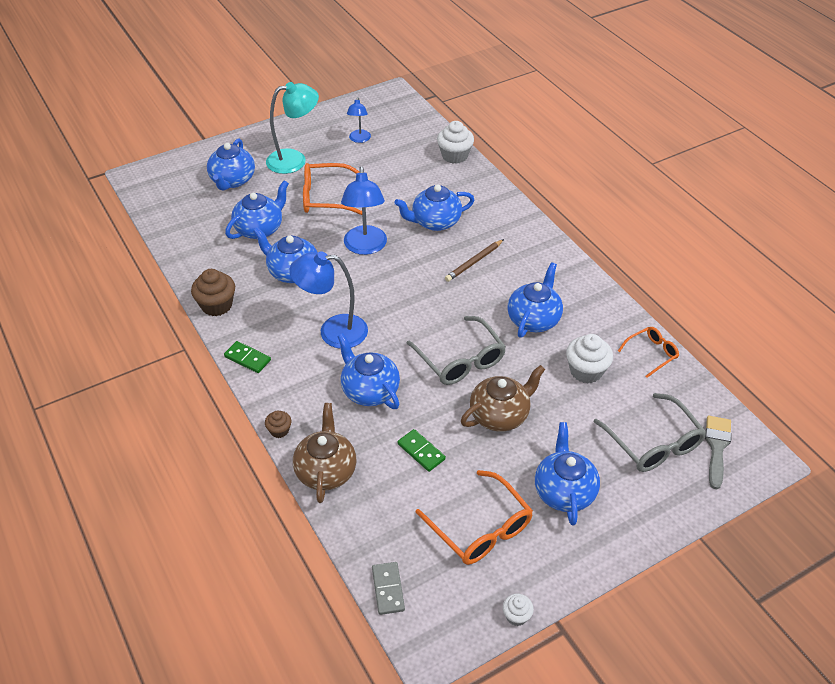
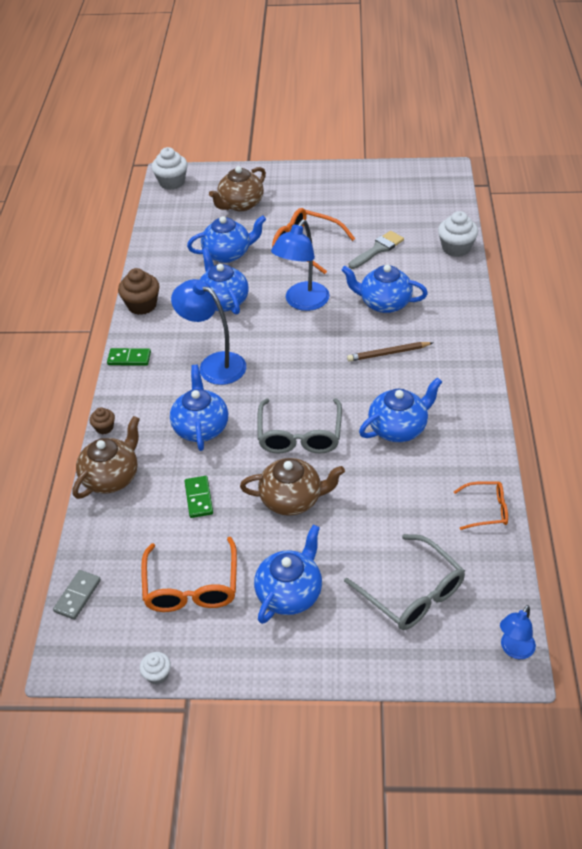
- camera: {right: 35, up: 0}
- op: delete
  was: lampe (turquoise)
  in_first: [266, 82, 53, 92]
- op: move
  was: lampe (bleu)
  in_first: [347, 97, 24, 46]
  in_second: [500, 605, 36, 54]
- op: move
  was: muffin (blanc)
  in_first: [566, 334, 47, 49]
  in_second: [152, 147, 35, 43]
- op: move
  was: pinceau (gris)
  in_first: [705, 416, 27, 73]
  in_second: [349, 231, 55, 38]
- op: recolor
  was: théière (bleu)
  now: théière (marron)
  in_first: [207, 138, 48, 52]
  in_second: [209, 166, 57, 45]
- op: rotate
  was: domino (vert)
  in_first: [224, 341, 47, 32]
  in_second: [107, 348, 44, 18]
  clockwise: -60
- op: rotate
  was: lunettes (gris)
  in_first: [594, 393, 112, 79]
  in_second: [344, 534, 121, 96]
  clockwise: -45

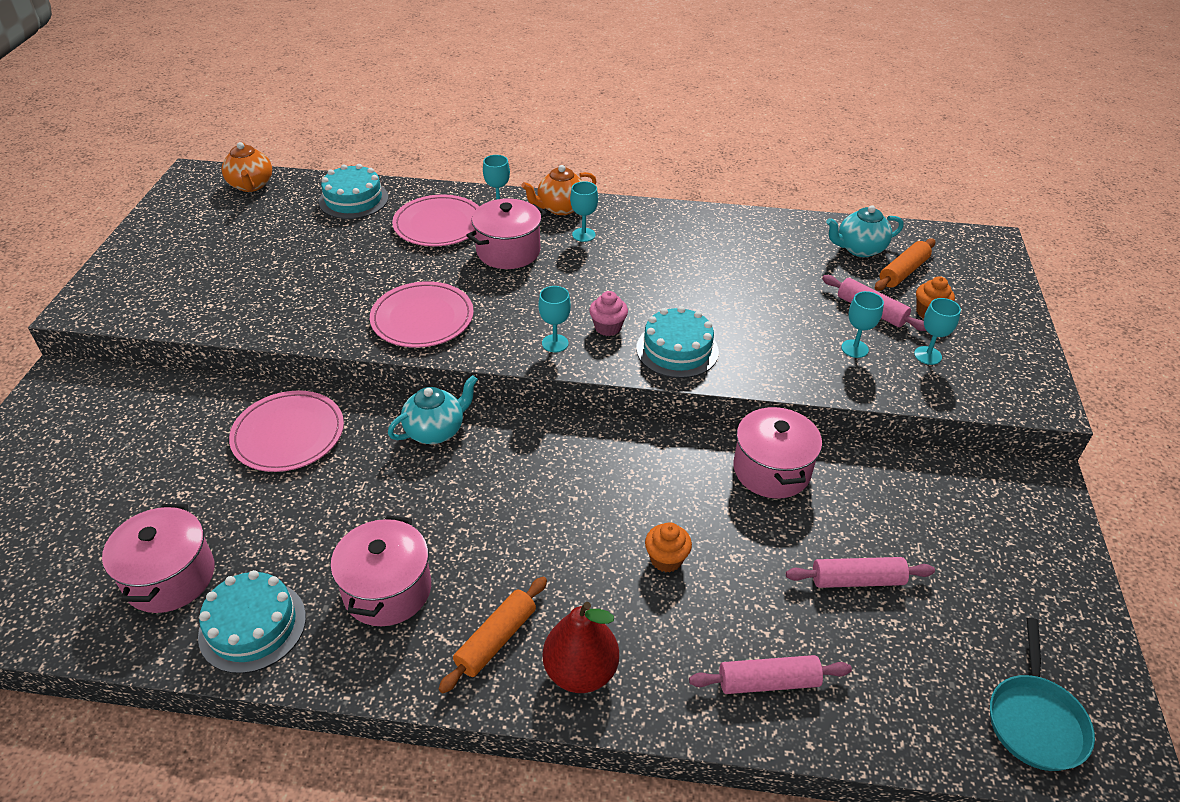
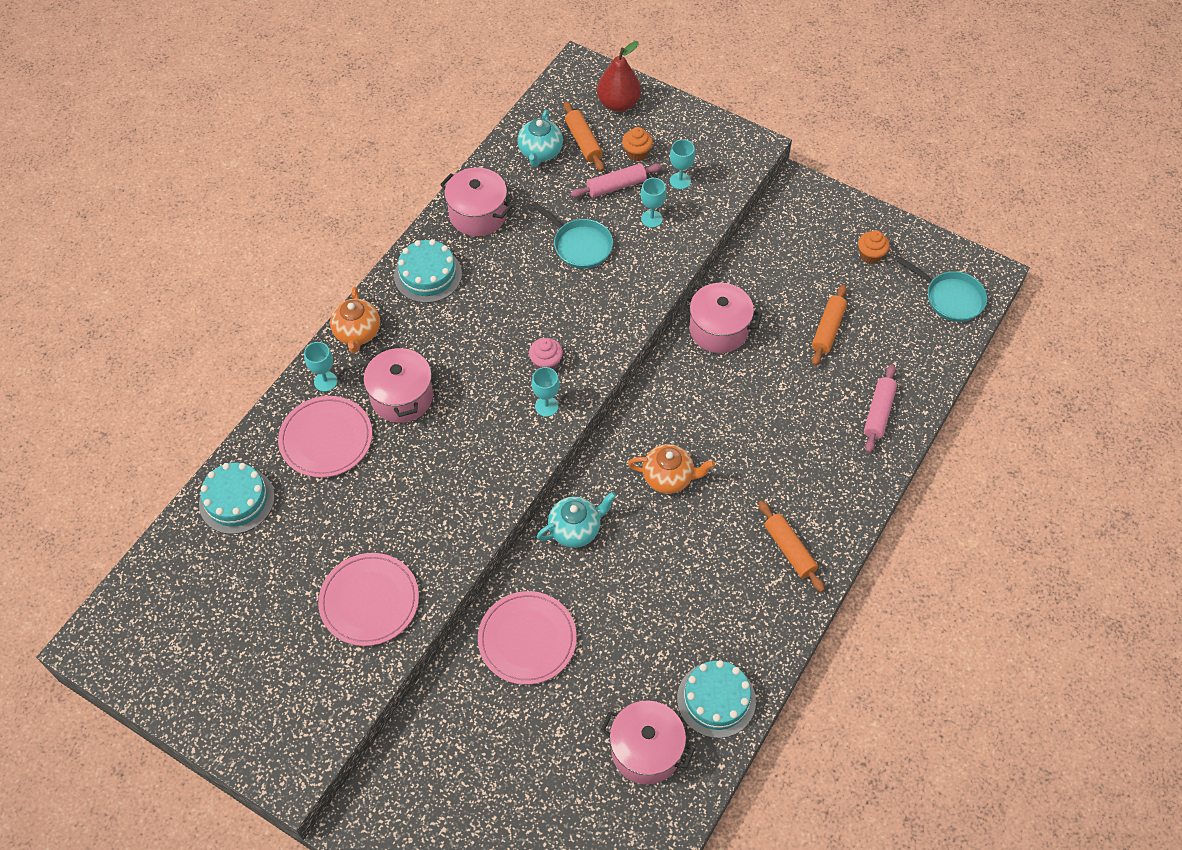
- camera: {right: -65, up: 15}
- op: delete
  was: verre à pied (turquoise)
  in_first: [570, 181, 28, 61]
- op: insert
  now: poêle (turquoise)
  in_second: [531, 201, 82, 68]
- op: move
  was: théière (orange)
  in_first: [222, 142, 50, 50]
  in_second: [628, 444, 87, 50]
- op: move
  was: marmite (rose)
  in_first: [330, 515, 101, 111]
  in_second: [440, 167, 72, 69]
- op: move
  was: assiette (rose)
  in_first: [370, 281, 104, 67]
  in_second: [318, 553, 101, 93]
- op: move
  was: poire (rouge)
  in_first: [543, 602, 76, 91]
  in_second: [597, 41, 44, 71]
- op: move
  was: gâteau (turquoise)
  in_first: [636, 306, 83, 72]
  in_second: [394, 239, 68, 64]
- op: move
  was: muffin (orange)
  in_first: [645, 522, 47, 50]
  in_second: [858, 230, 32, 34]
- op: recolor
  was: rouleau à pâtisserie (rose)
  now: rouleau à pâtisserie (orange)
  in_first: [786, 557, 149, 31]
  in_second: [812, 285, 35, 81]
- op: rotate
  was: théière (turquoise)
  in_first: [388, 375, 90, 69]
  in_second: [537, 492, 79, 56]
  clockwise: 75

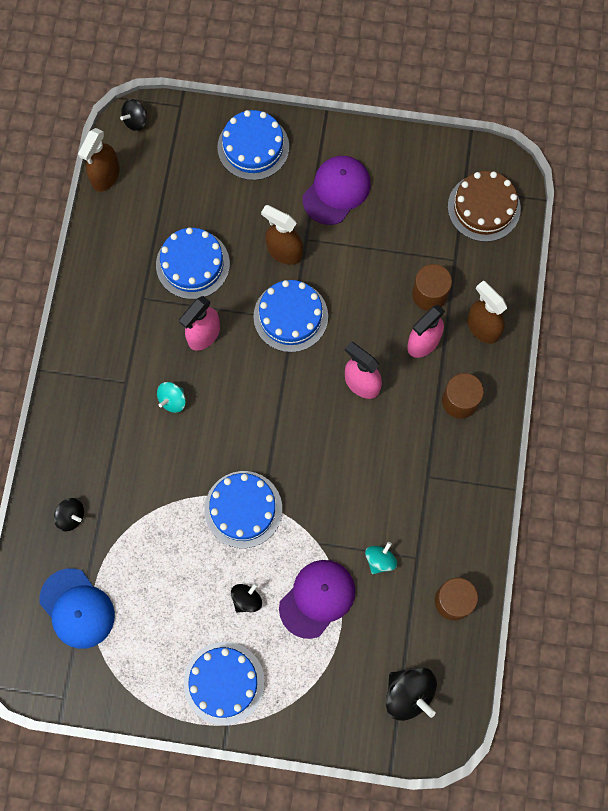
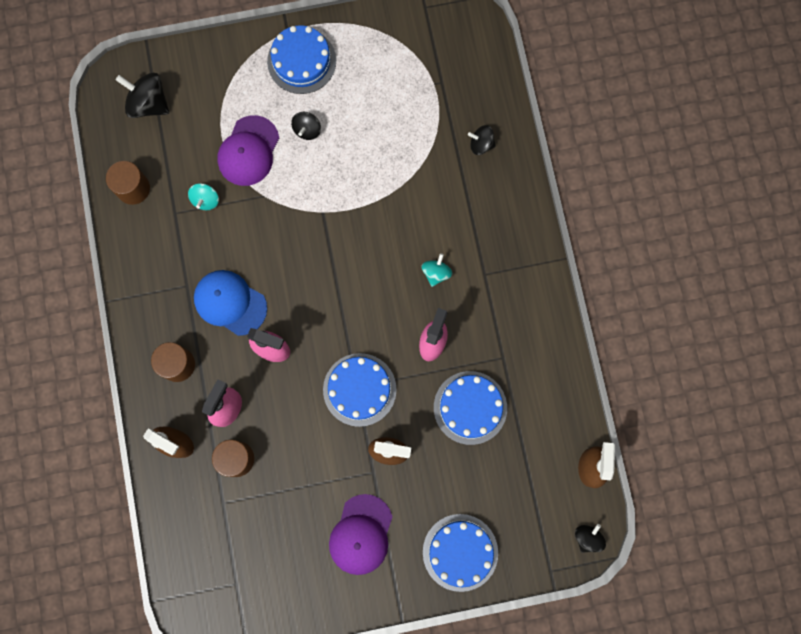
- camera: {right: 160, up: 5}
- op: delete
  was: gâteau (bleu)
  in_first: [204, 471, 78, 77]
- op: delete
  was: gâteau (marron)
  in_first: [448, 171, 73, 71]
- op: move
  was: casquette (bleu)
  in_first: [40, 568, 75, 81]
  in_second: [194, 270, 73, 66]

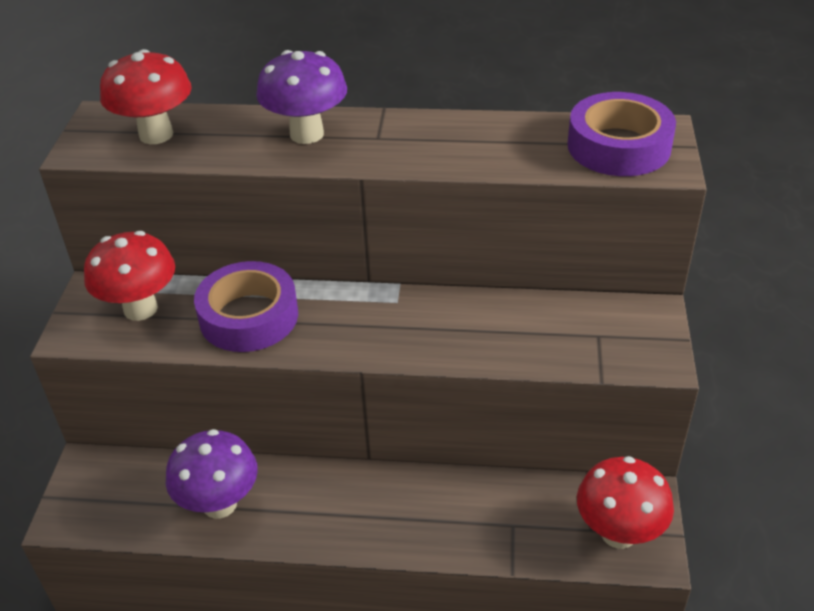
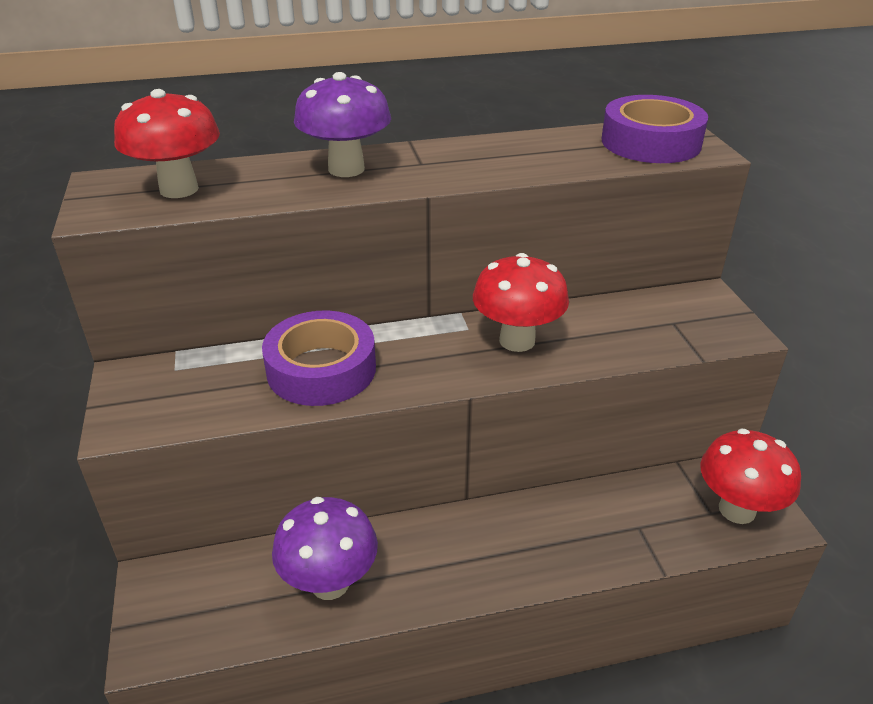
- camera: {right: -20, up: -5}
- op: move
  was: champignon (rouge)
  in_first: [84, 231, 91, 90]
  in_second: [473, 253, 96, 99]

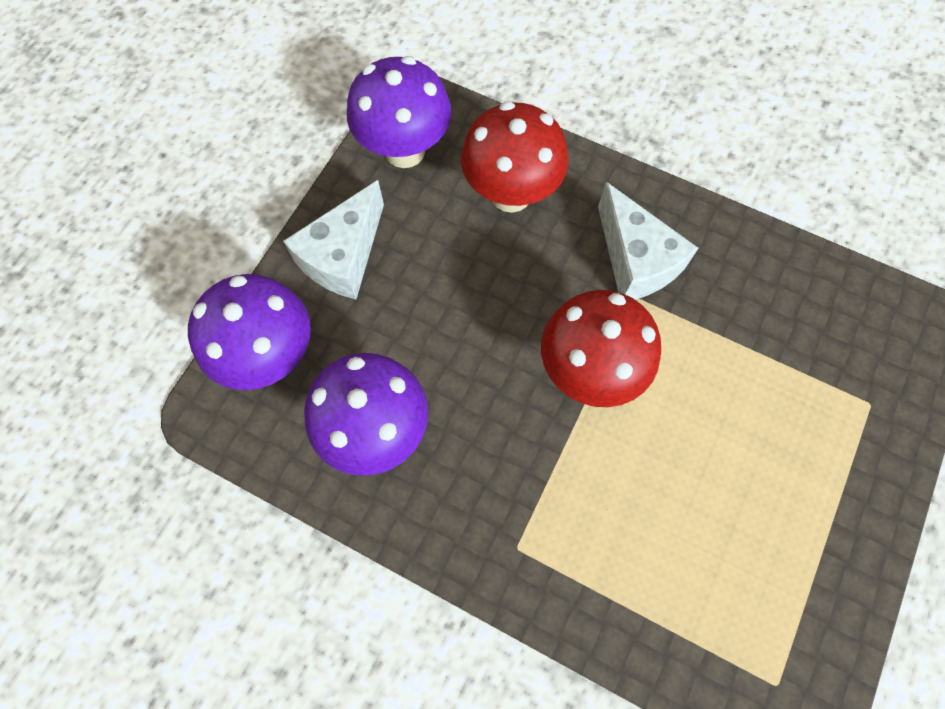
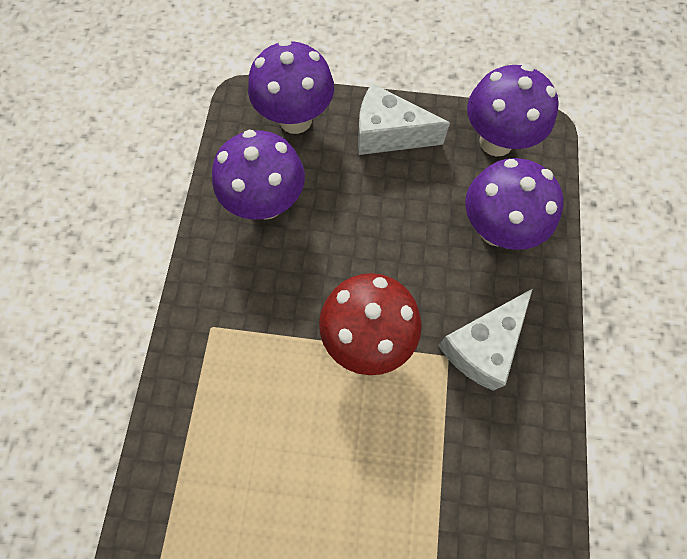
- camera: {right: 70, up: 0}
- op: recolor
  was: champignon (rouge)
  now: champignon (violet)
  in_first: [461, 101, 107, 112]
  in_second: [465, 158, 98, 92]

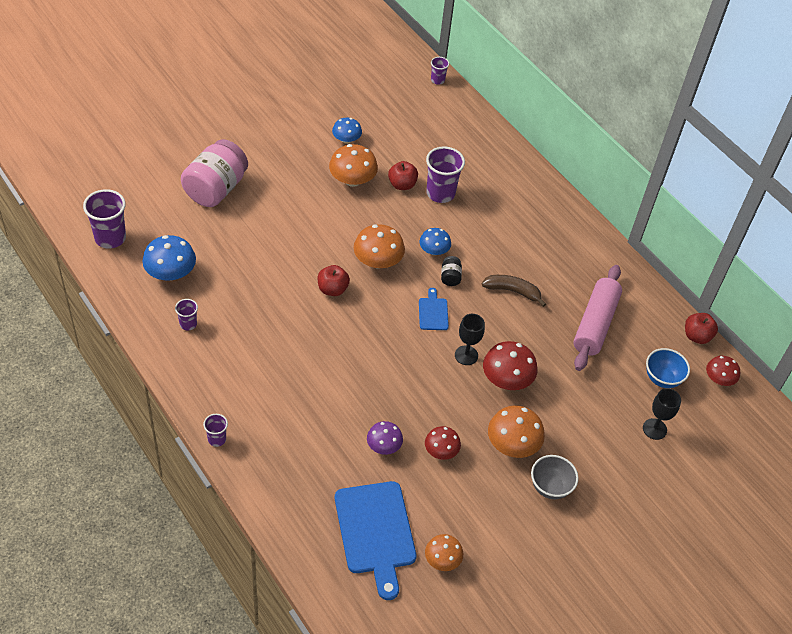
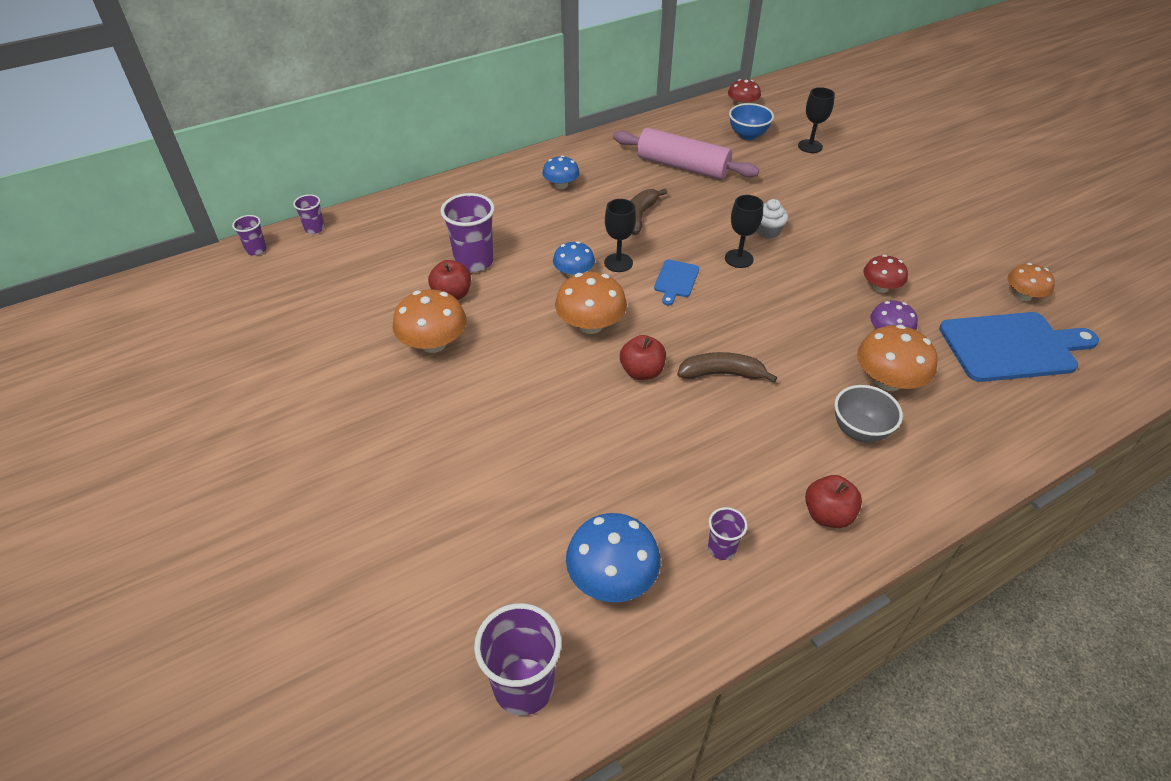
- camera: {right: -80, up: -5}
- op: delete
  was: bocal (rose)
  in_first: [181, 139, 67, 68]
- op: insert
  now: banane (marron)
  in_second: [677, 352, 100, 31]
- op: move
  was: gobelet (violet)
  in_first: [203, 414, 25, 33]
  in_second: [293, 194, 32, 40]
- op: move
  was: champignon (bleu)
  in_first: [332, 118, 30, 26]
  in_second: [542, 155, 38, 34]
- op: move
  was: champignon (orange)
  in_first: [488, 405, 57, 53]
  in_second: [857, 324, 81, 67]
- op: move
  was: bol (gris)
  in_first: [531, 455, 48, 44]
  in_second: [834, 385, 69, 58]
- op: move
  was: pomme (rouge)
  in_first: [685, 313, 33, 31]
  in_second: [805, 475, 57, 53]
- op: replace
  was: bocal (noir)
  now: verre à pied (noir)
  in_first: [441, 256, 21, 30]
  in_second: [604, 199, 32, 73]
- op: replace
  was: champignon (rouge)
  now: muffin (blanc)
  in_first: [483, 341, 54, 49]
  in_second: [757, 199, 31, 40]
- op: rotate
  was: planche à découper (bleu)
  in_first: [419, 288, 30, 42]
  in_second: [654, 260, 45, 45]
  clockwise: -75

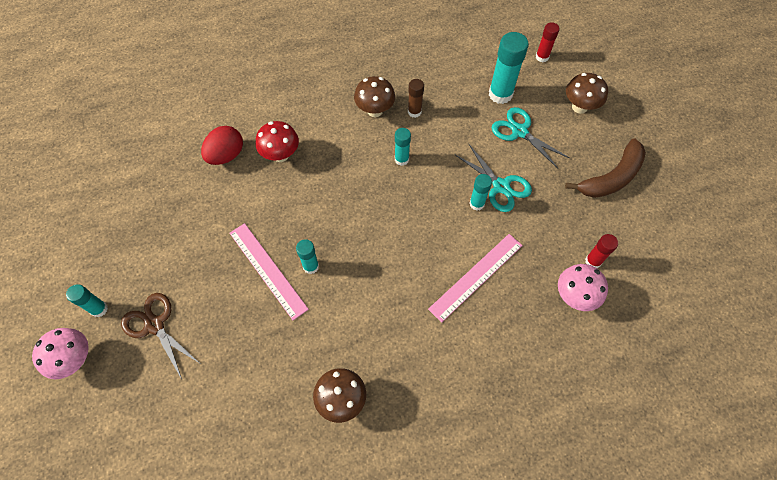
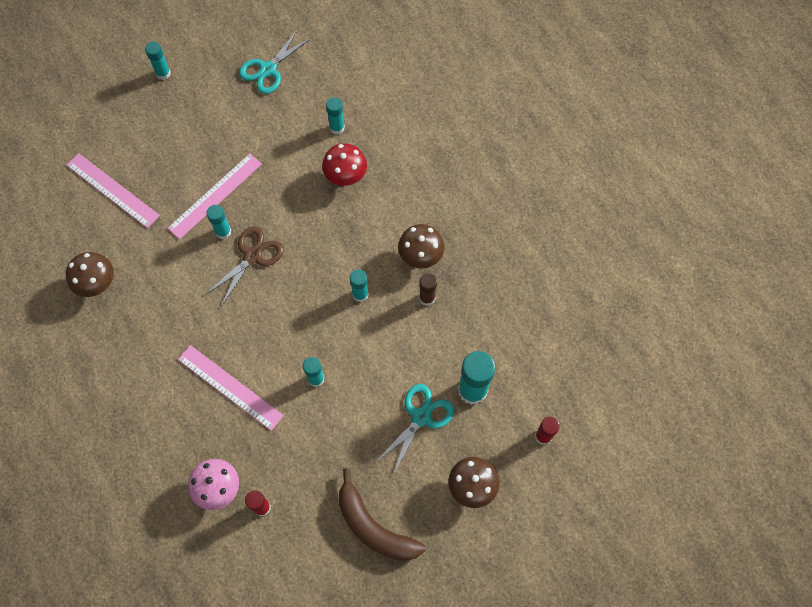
- camera: {right: 80, up: 5}
- op: delete
  was: champignon (rose)
  in_first: [32, 328, 57, 51]
- op: insert
  now: règle (rose)
  in_second: [66, 153, 94, 75]
- op: move
  was: ciseaux (marron)
  in_first: [121, 293, 78, 86]
  in_second: [205, 226, 79, 80]
- op: move
  was: ciseaux (turquoise)
  in_first: [455, 144, 77, 68]
  in_second: [239, 29, 73, 65]
- op: replace
  was: œuf (rouge)
  now: bâton de colle (turquoise)
  in_first: [201, 126, 42, 39]
  in_second: [326, 97, 19, 38]

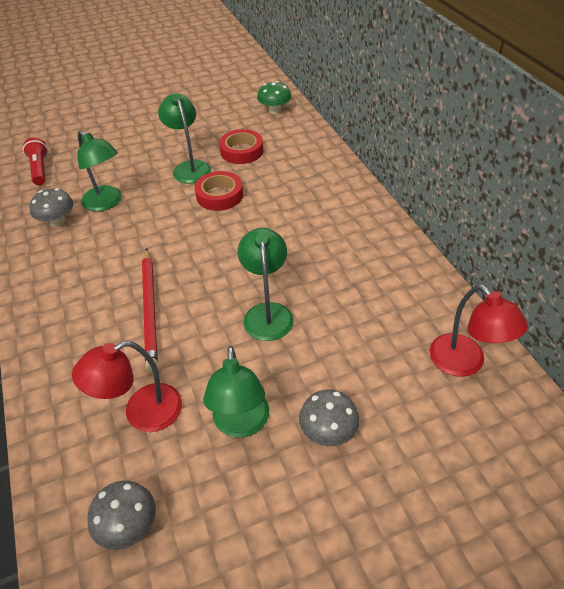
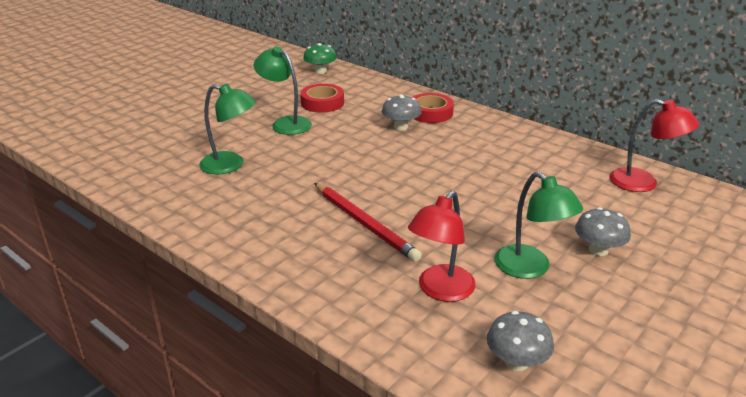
- camera: {right: -30, up: -15}
- op: delete
  was: lampe de poche (rouge)
  in_first: [23, 138, 25, 47]
- op: delete
  was: lampe (vert)
  in_first: [238, 228, 55, 113]
- op: move
  was: champignon (gris)
  in_first: [29, 188, 45, 39]
  in_second: [382, 94, 39, 37]
- op: move
  was: ruban adhésif (rouge)
  in_first: [195, 171, 48, 40]
  in_second: [412, 93, 42, 30]

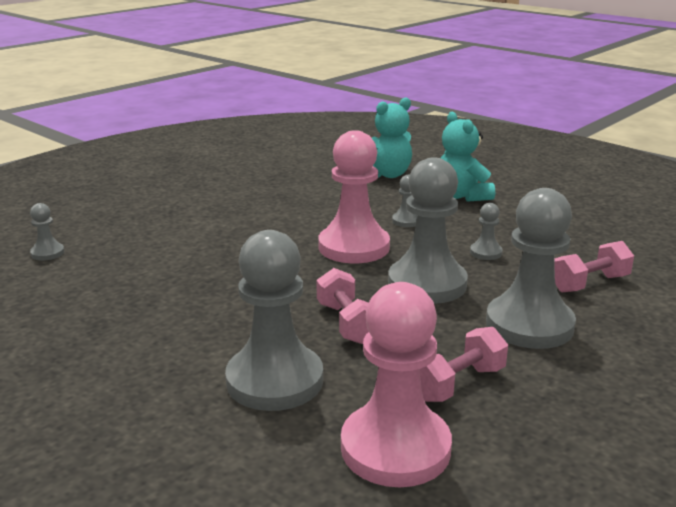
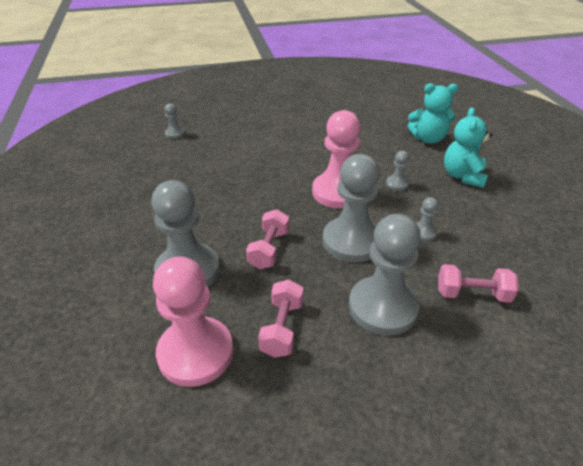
- camera: {right: 35, up: 15}
- op: rotate
  was: haltère (rose)
  in_first: [420, 327, 88, 75]
  in_second: [258, 279, 46, 79]
  clockwise: -75

